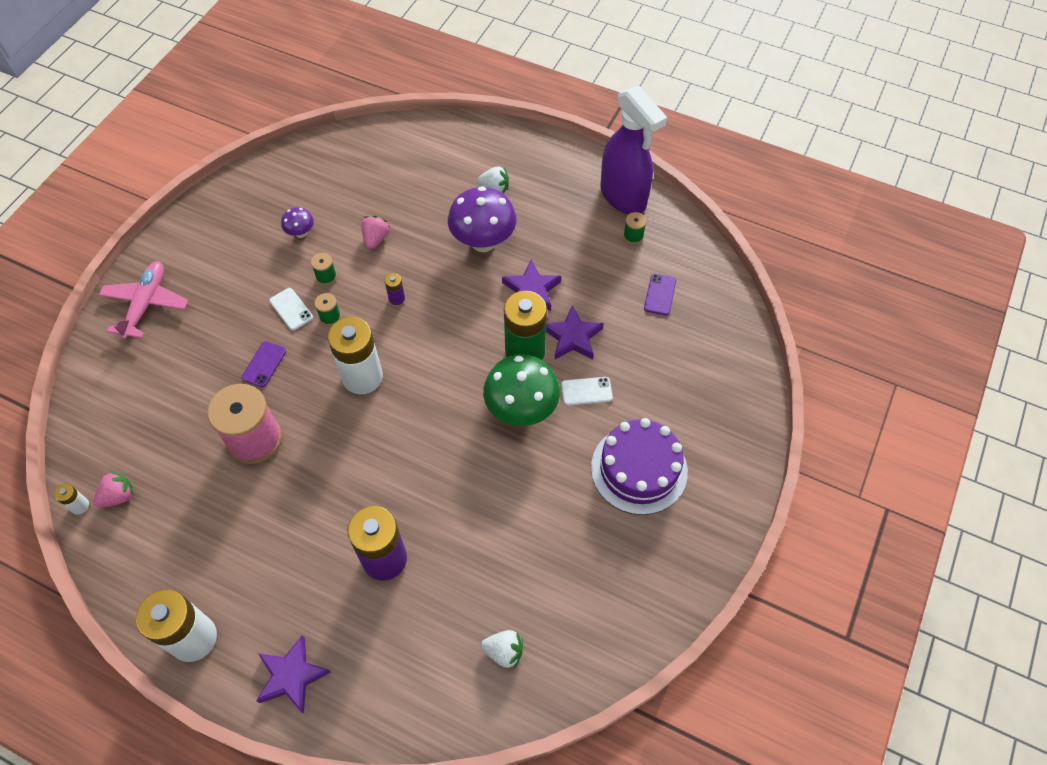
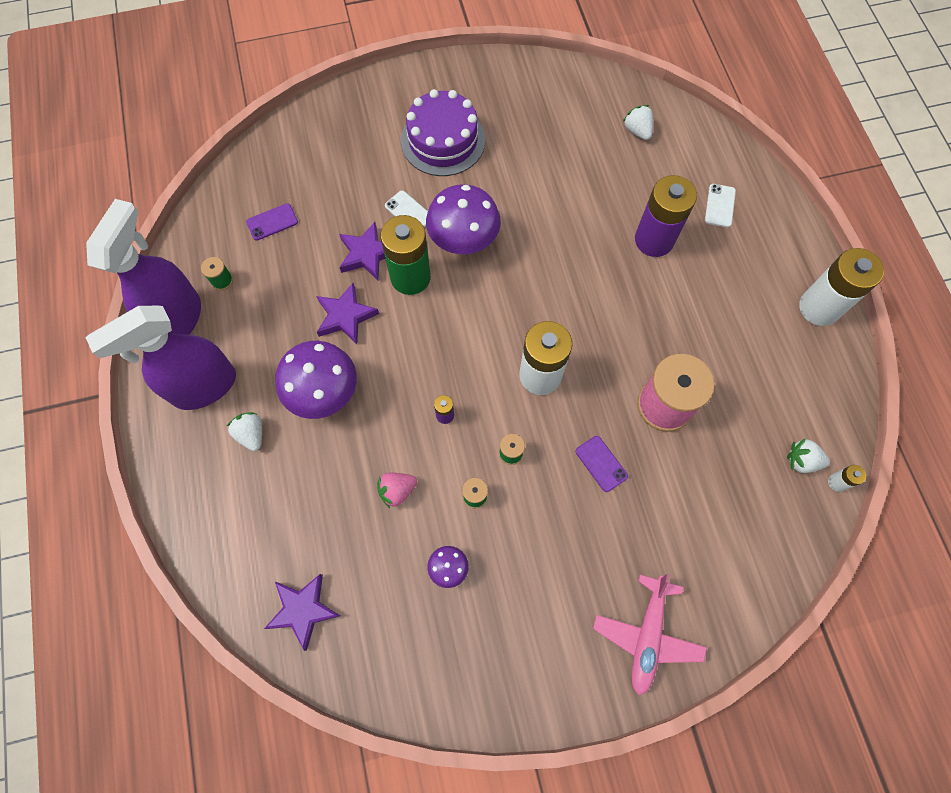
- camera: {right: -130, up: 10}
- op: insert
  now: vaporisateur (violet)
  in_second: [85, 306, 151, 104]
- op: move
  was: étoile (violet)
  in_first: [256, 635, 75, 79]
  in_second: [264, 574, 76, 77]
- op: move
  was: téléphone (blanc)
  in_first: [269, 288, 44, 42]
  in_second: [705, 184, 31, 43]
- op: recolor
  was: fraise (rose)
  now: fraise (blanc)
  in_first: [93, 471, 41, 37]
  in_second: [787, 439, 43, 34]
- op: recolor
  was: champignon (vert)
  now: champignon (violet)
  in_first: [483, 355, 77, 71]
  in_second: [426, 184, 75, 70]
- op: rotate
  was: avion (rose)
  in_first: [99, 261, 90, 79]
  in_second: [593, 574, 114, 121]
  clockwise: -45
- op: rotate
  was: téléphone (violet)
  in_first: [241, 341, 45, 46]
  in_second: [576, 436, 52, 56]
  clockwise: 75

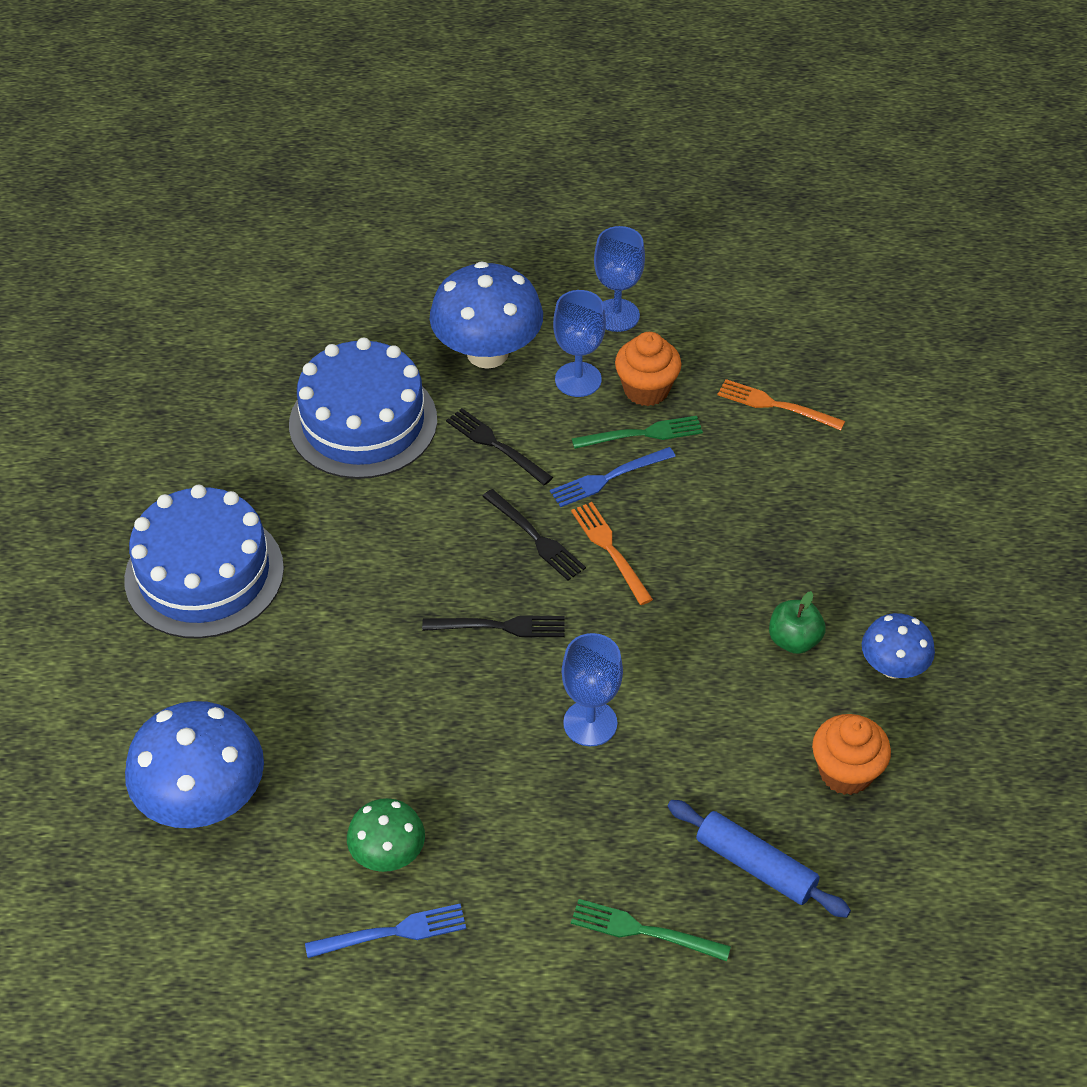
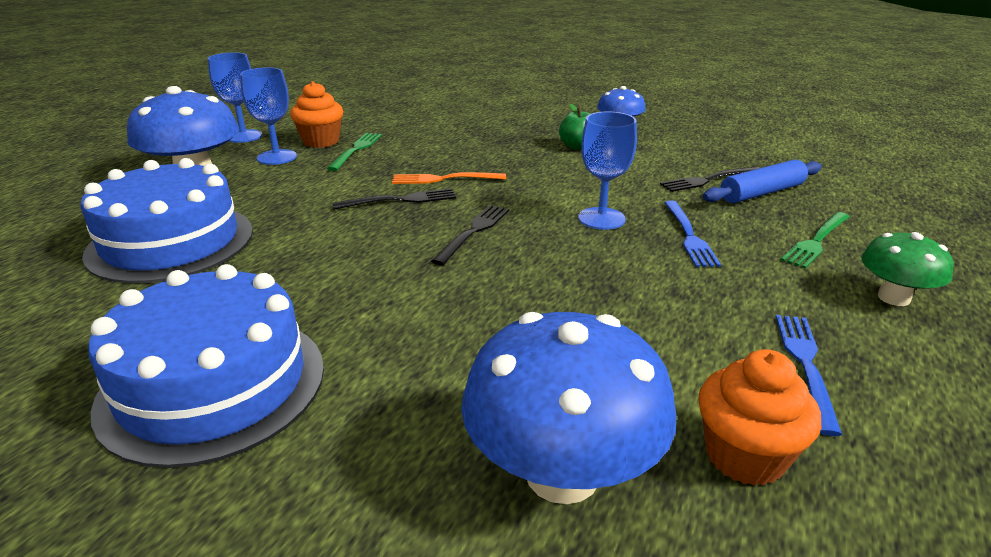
- camera: {right: -65, up: -20}
- op: delete
  was: fourchette (orange)
  in_first: [718, 379, 127, 51]
- op: move
  was: champignon (vert)
  in_first: [347, 798, 78, 74]
  in_second: [861, 232, 93, 74]
- op: move
  was: fourchette (noir)
  in_first: [446, 408, 107, 77]
  in_second: [660, 167, 99, 25]
- op: move
  was: fourchette (bleu)
  in_first: [550, 447, 126, 60]
  in_second: [664, 200, 57, 67]
- op: move
  was: muffin (orange)
  in_first: [812, 714, 79, 81]
  in_second: [698, 349, 123, 137]

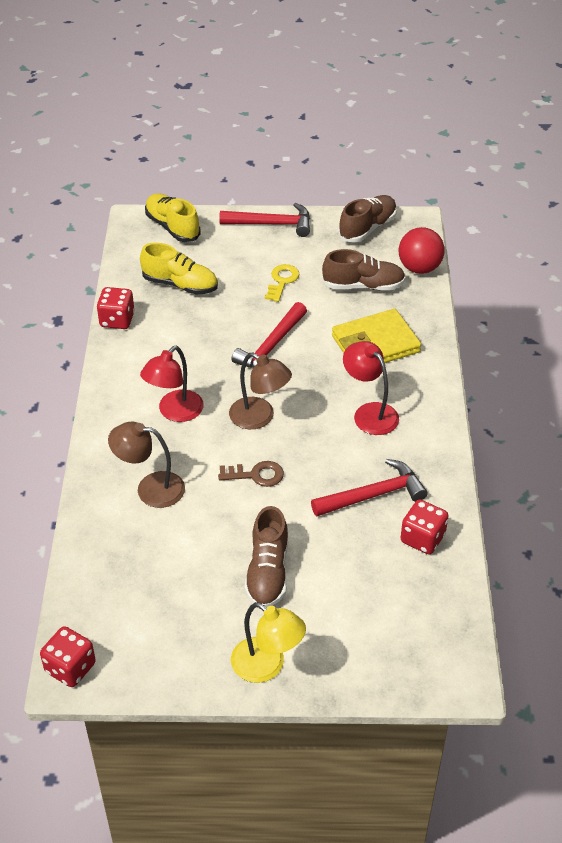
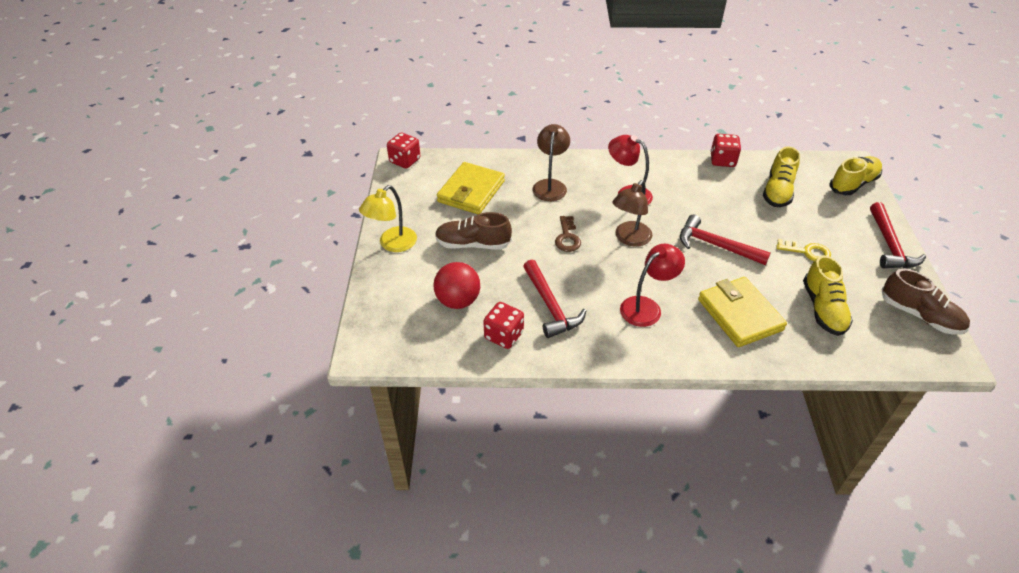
- camera: {right: 90, up: 0}
- op: insert
  now: portefeuille (jaune)
  in_second: [437, 162, 68, 52]
- op: move
  was: balle (rouge)
  in_first: [399, 227, 46, 47]
  in_second: [433, 262, 47, 47]
- op: recolor
  was: chaussure (marron)
  now: chaussure (jaune)
  in_first: [322, 249, 84, 42]
  in_second: [803, 255, 50, 81]

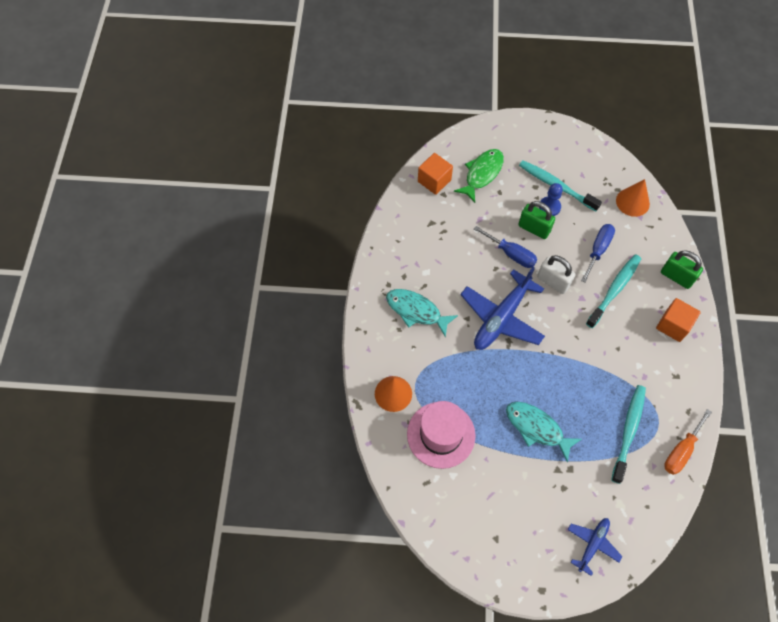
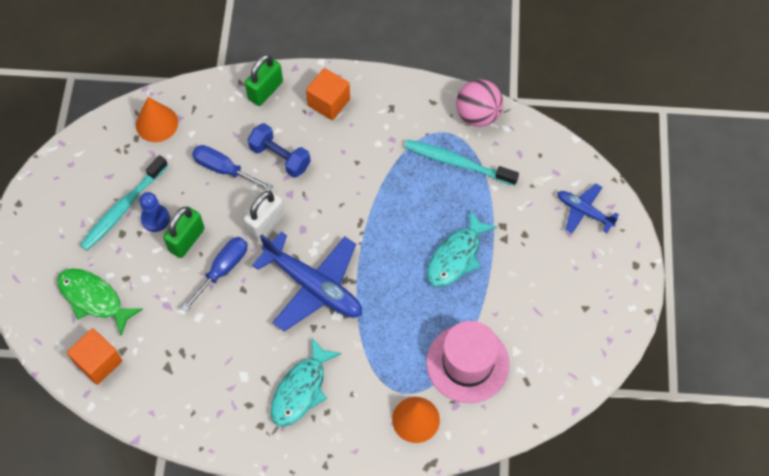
- camera: {right: -90, up: 0}
- op: replace
  was: brosse à dents (turquoise)
  now: haltère (bleu)
  in_first: [586, 254, 55, 74]
  in_second: [248, 123, 63, 55]
- op: replace
  was: tournevis (orange)
  now: balle (rose)
  in_first: [664, 409, 48, 66]
  in_second: [456, 79, 47, 48]

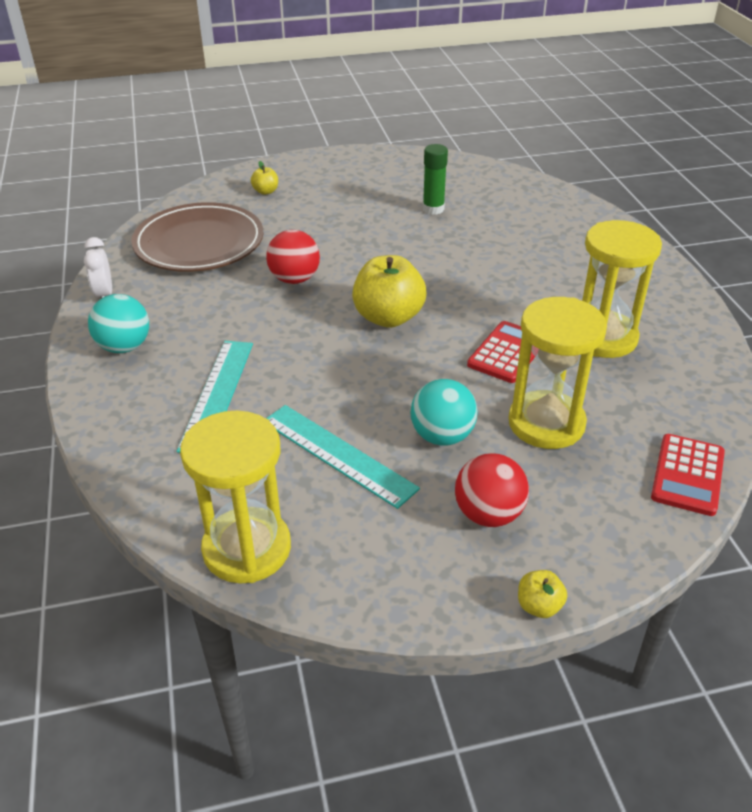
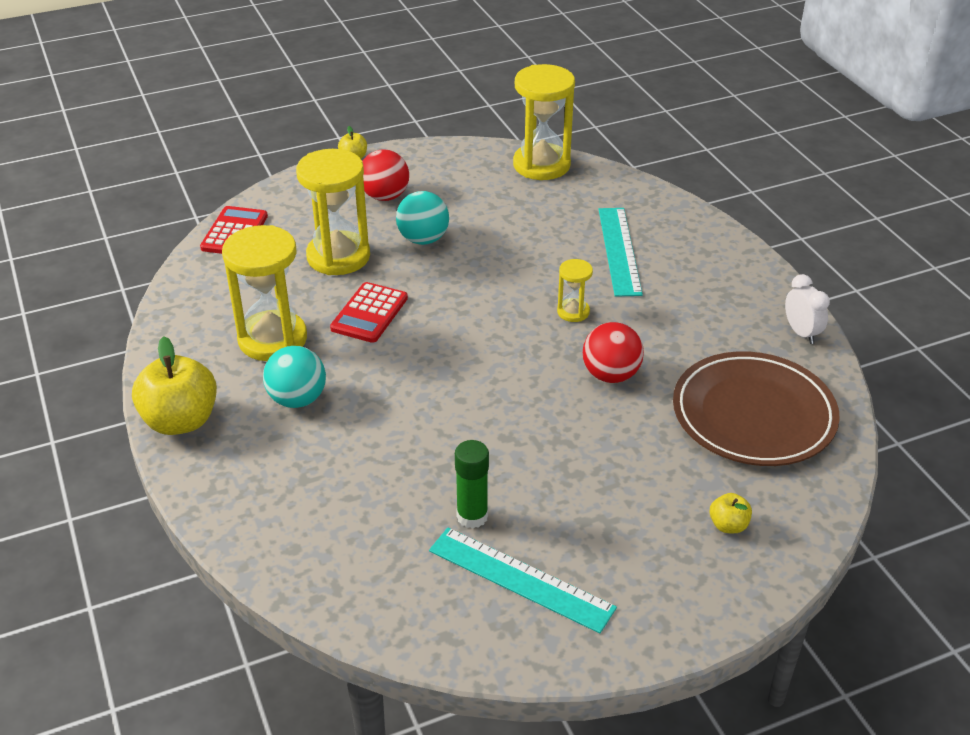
- camera: {right: 170, up: 0}
- op: insert
  now: sablier (jaune)
  in_second: [557, 259, 36, 63]
- op: move
  was: balle (turquoise)
  in_first: [88, 294, 61, 59]
  in_second: [263, 346, 63, 62]
- op: move
  was: règle (turquoise)
  in_first: [266, 405, 154, 104]
  in_second: [429, 528, 188, 105]
- op: move
  was: pomme (jaune)
  in_first: [352, 255, 74, 73]
  in_second: [132, 336, 85, 99]

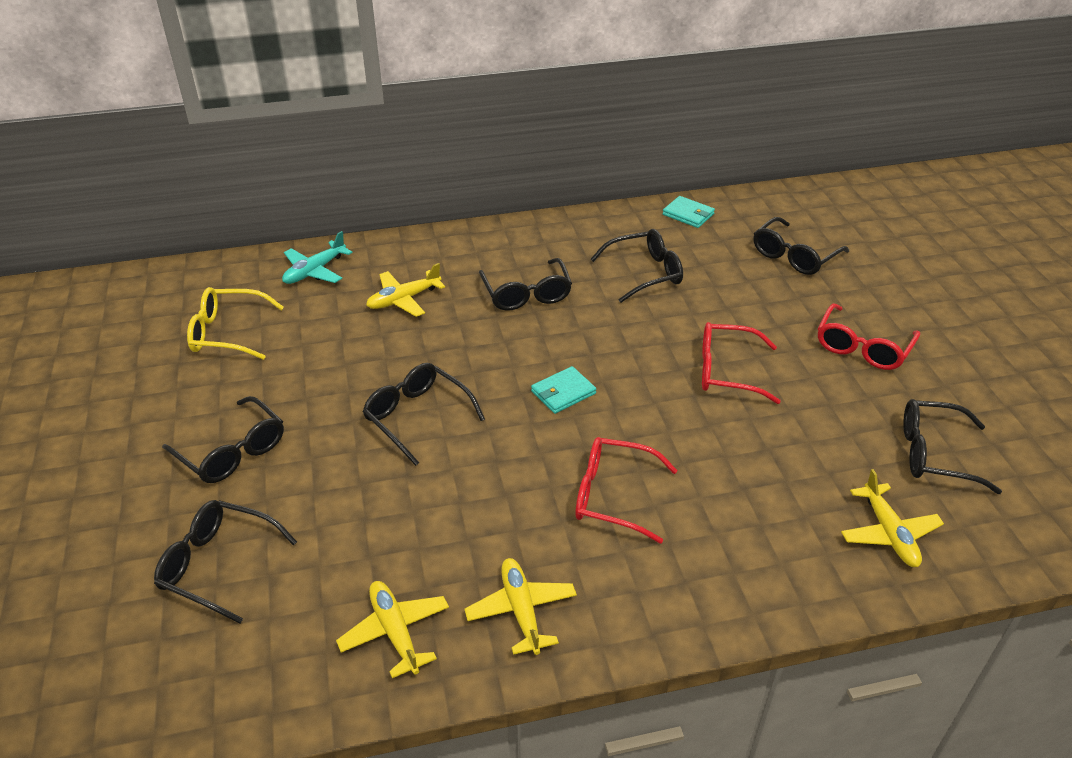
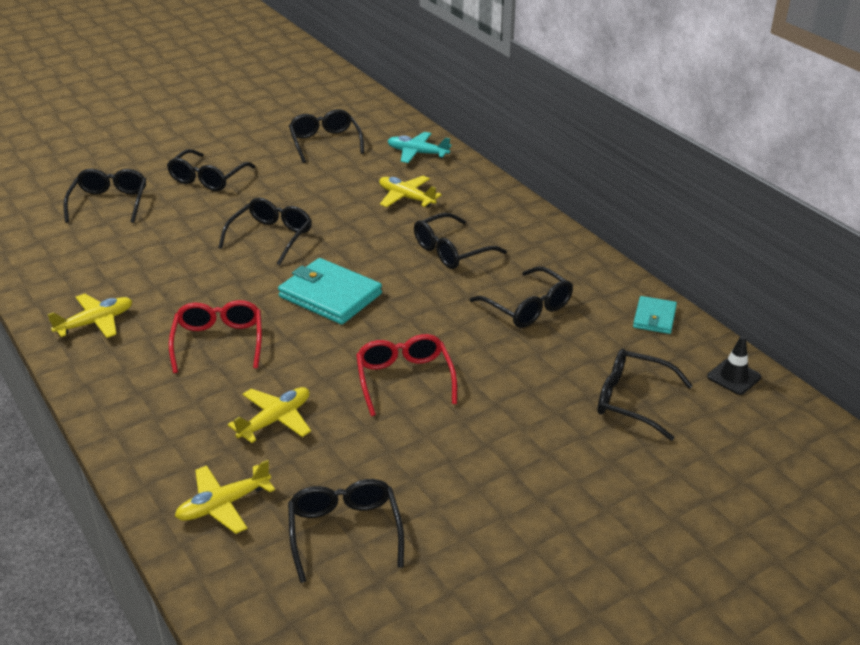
- camera: {right: 70, up: -5}
- op: delete
  was: lunettes (rouge)
  in_first: [818, 303, 102, 67]
- op: insert
  now: cône de chantier (noir)
  in_second: [707, 336, 54, 59]
- op: move
  was: avion (jaune)
  in_first: [336, 581, 113, 97]
  in_second: [228, 387, 83, 56]
- op: recolor
  was: lunettes (jaune)
  now: lunettes (noir)
  in_first: [187, 287, 97, 73]
  in_second: [289, 109, 75, 54]
- op: resize
  was: portefeuille (turquoise)
  in_first: [531, 366, 65, 48]
  in_second: [278, 258, 104, 66]
  ratio: 1.8

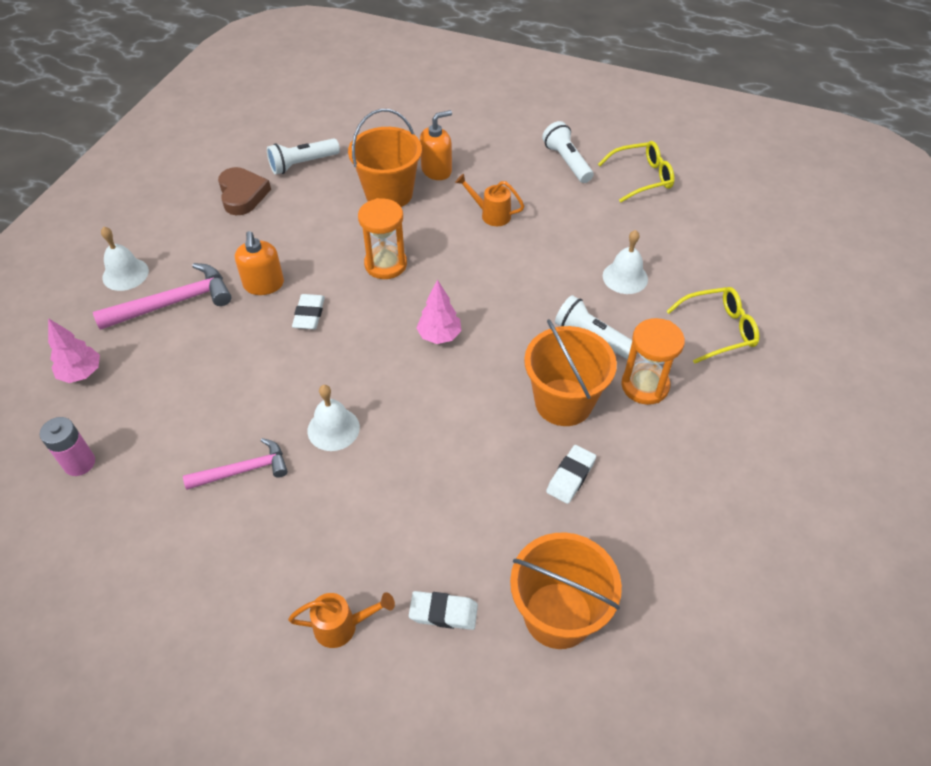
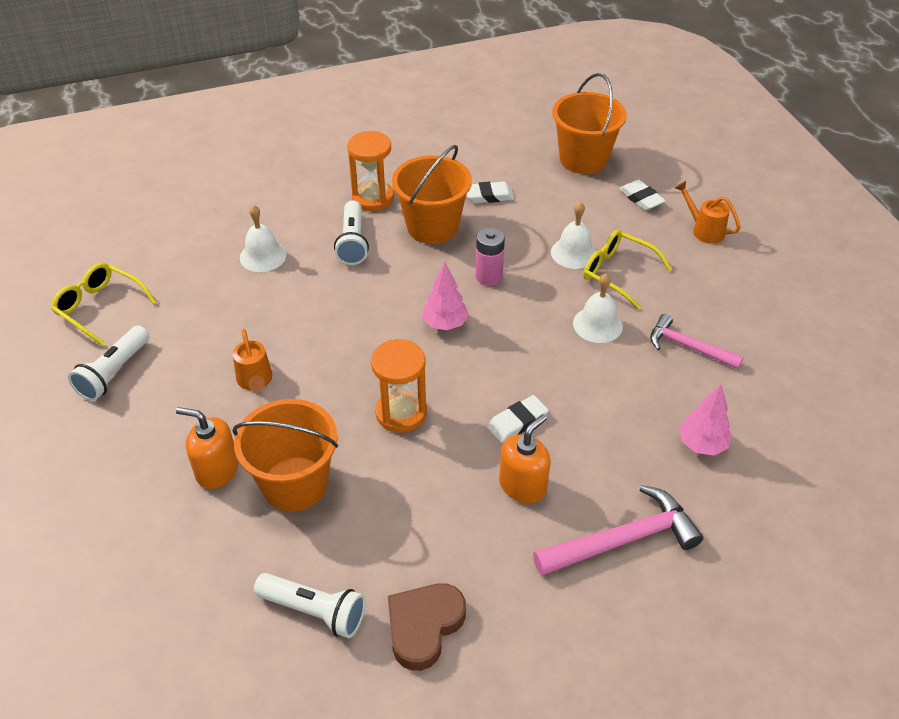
- camera: {right: -130, up: -5}
- op: move
  was: pile (rose)
  in_first: [39, 417, 56, 59]
  in_second: [475, 227, 30, 59]
- op: move
  was: arbre (rose)
  in_first: [48, 318, 52, 65]
  in_second: [679, 385, 53, 71]
- op: move
  was: cloche (blanc)
  in_first: [101, 227, 48, 64]
  in_second: [551, 202, 45, 67]
- op: move
  was: lunettes (jaune)
  in_first: [666, 287, 93, 77]
  in_second: [583, 230, 89, 79]
- op: rotate
  was: marteau (rose)
  in_first: [93, 263, 139, 67]
  in_second: [533, 485, 170, 91]
  clockwise: 135

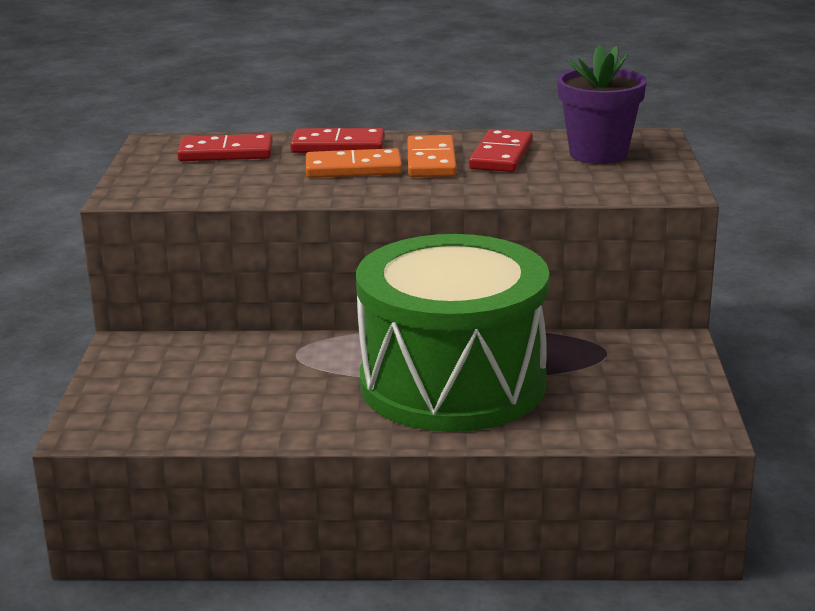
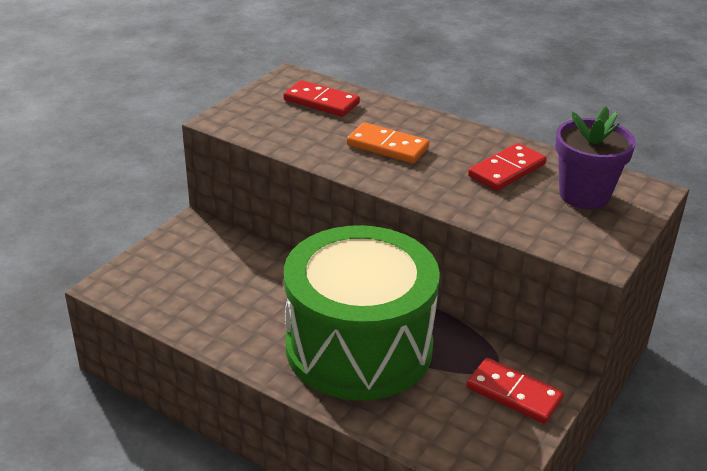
- camera: {right: 30, up: 10}
- op: delete
  was: domino (orange)
  in_first: [407, 135, 50, 42]
- op: move
  was: domino (rouge)
  in_first: [290, 128, 95, 25]
  in_second: [466, 358, 98, 66]

